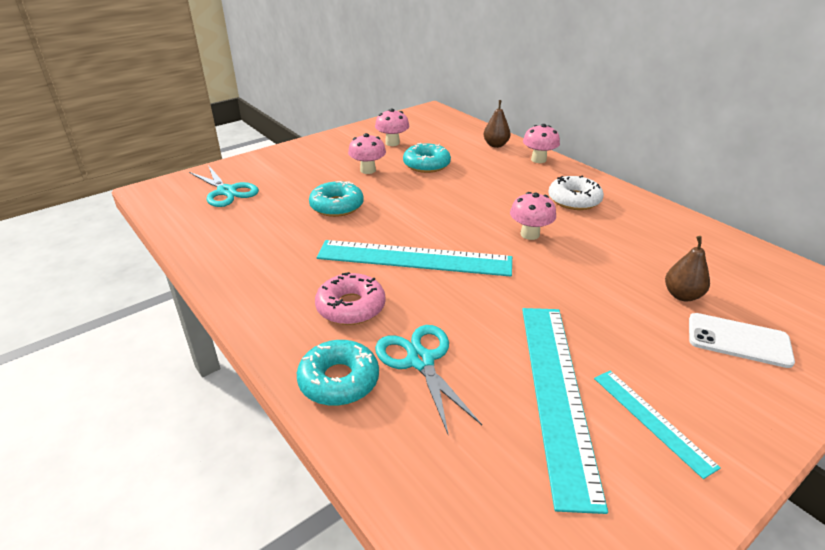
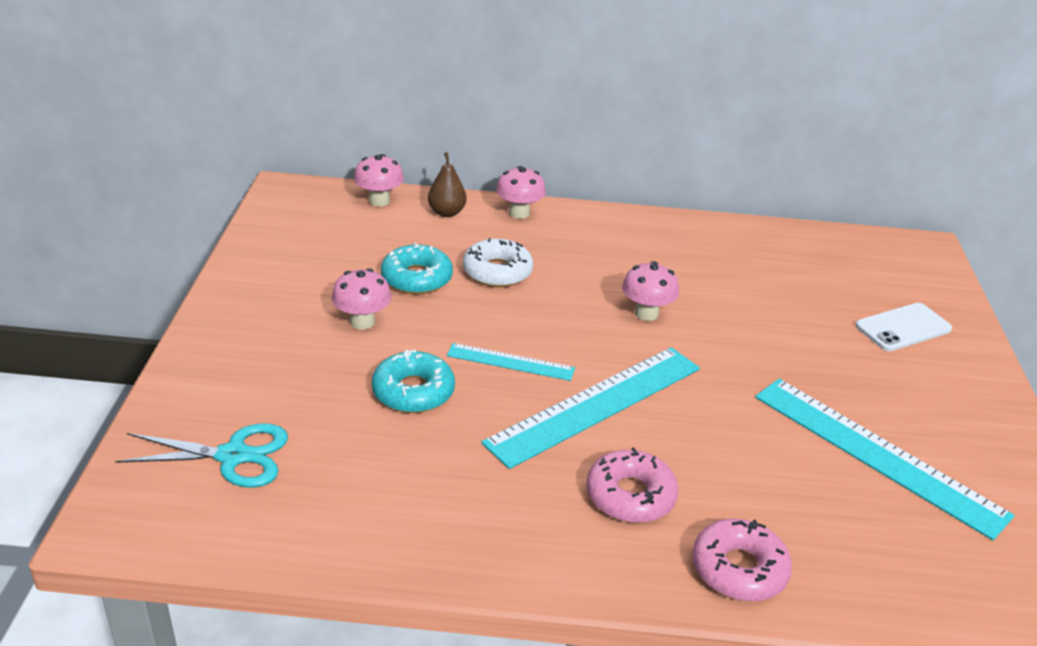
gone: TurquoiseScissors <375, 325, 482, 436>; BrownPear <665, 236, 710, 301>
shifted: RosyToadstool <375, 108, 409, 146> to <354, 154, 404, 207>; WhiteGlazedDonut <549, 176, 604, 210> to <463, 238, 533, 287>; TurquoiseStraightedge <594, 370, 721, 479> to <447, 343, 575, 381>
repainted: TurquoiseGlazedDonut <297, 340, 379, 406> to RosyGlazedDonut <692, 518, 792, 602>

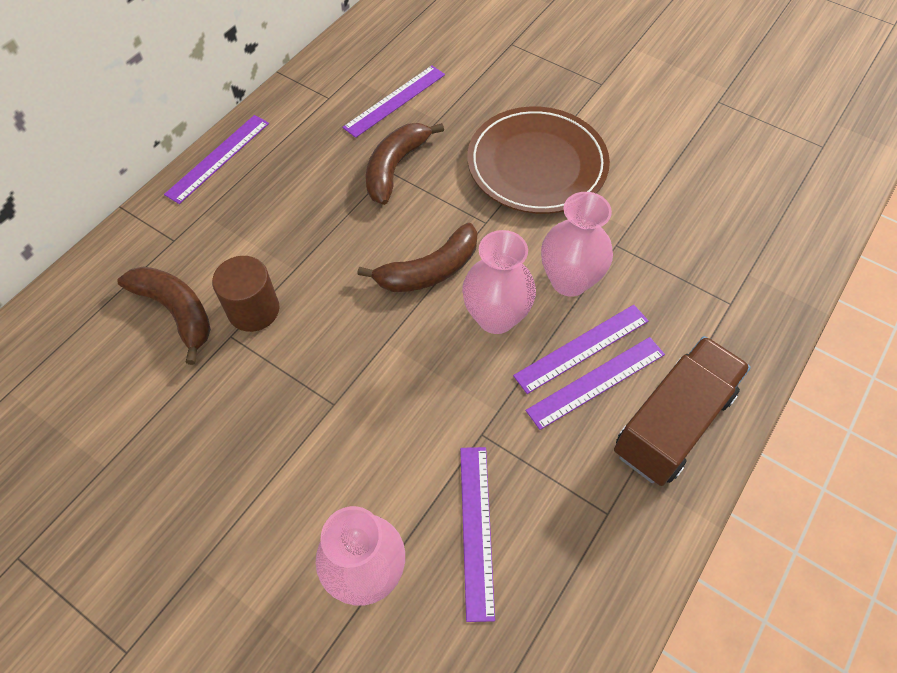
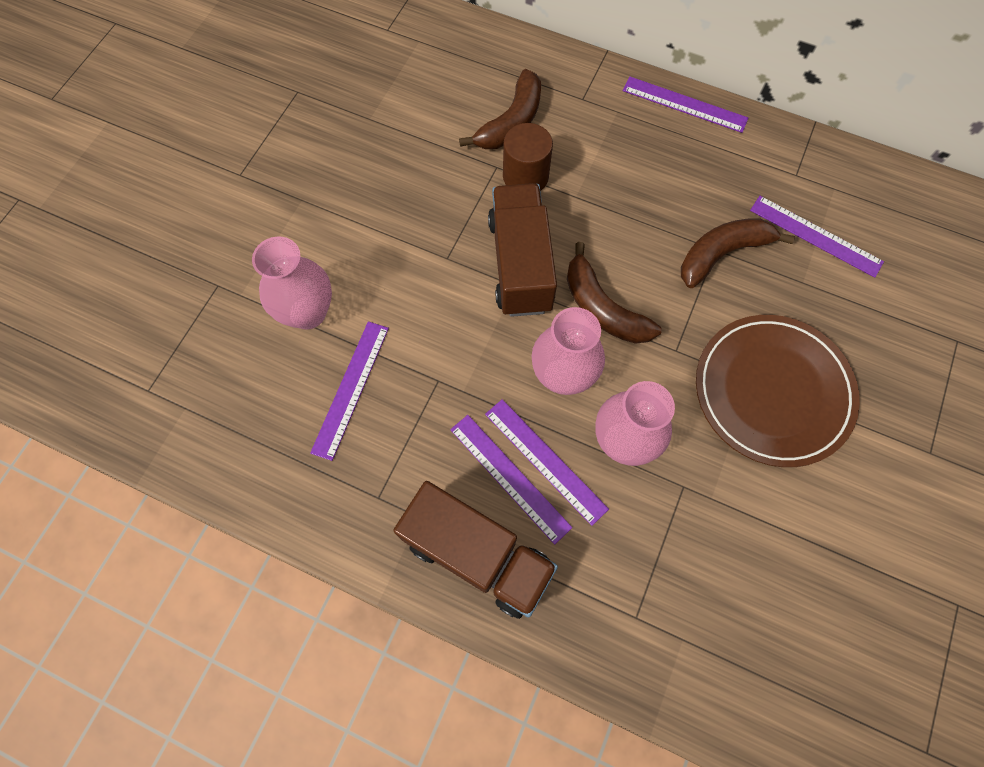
new: BrownTruck <488, 183, 557, 317>
rotated: BrownBananaFruit <366, 123, 444, 205> = <681, 218, 795, 288> 45 degrees counterclockwise; VioletStraightedge <460, 447, 495, 622> = <310, 321, 389, 461> 60 degrees counterclockwise

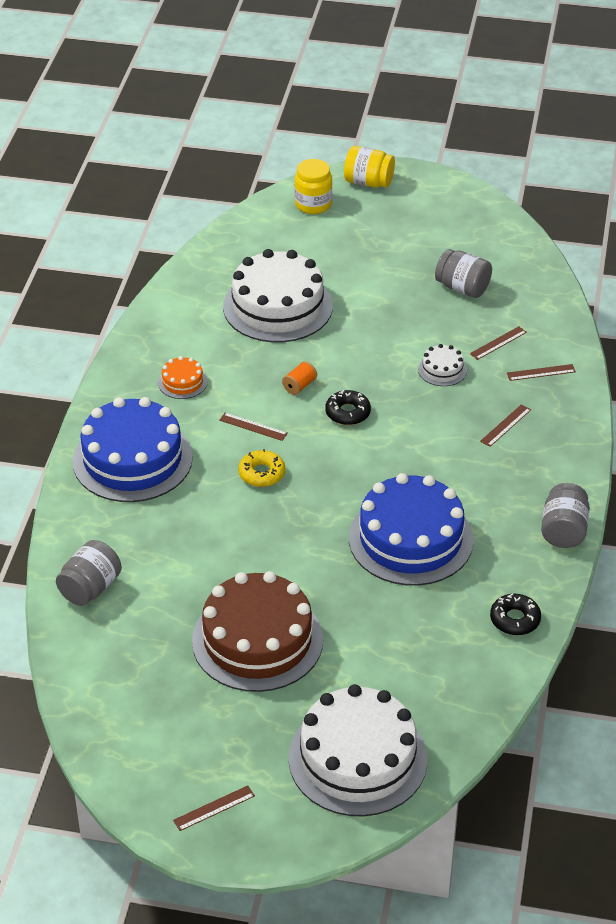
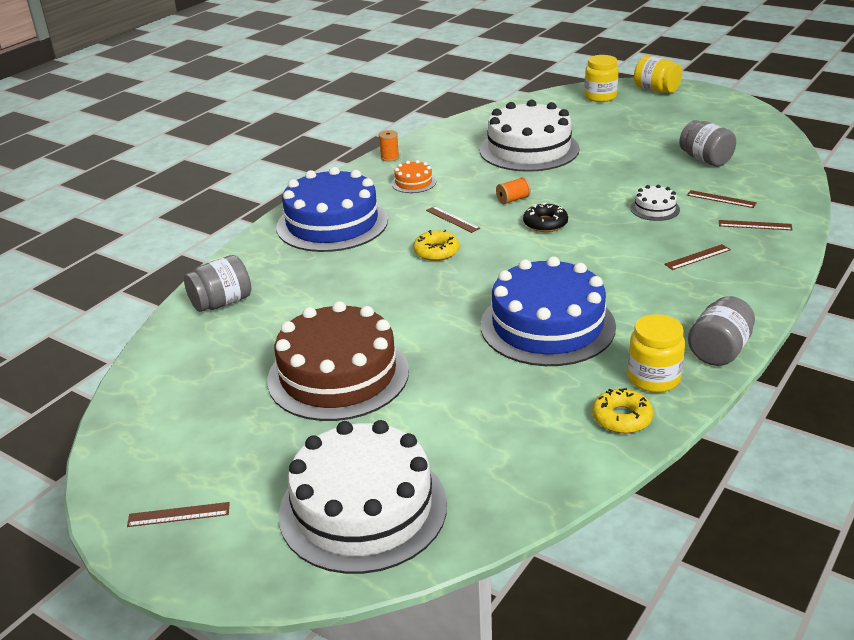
new: BrightOrangeBobbin <379, 130, 399, 162>; BrightYellowJar <628, 314, 685, 393>
repainted: BlackGlazedDonut <490, 594, 541, 635> to BrightYellowGlazedDonut <592, 388, 654, 433>
rotated: BrownStraightedge <470, 326, 527, 360> = <687, 190, 757, 208> 45 degrees clockwise

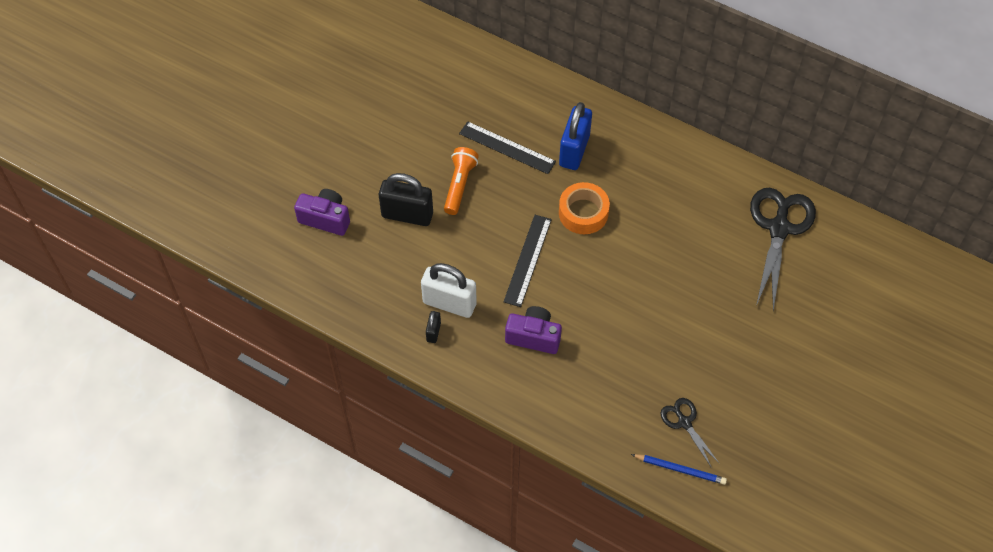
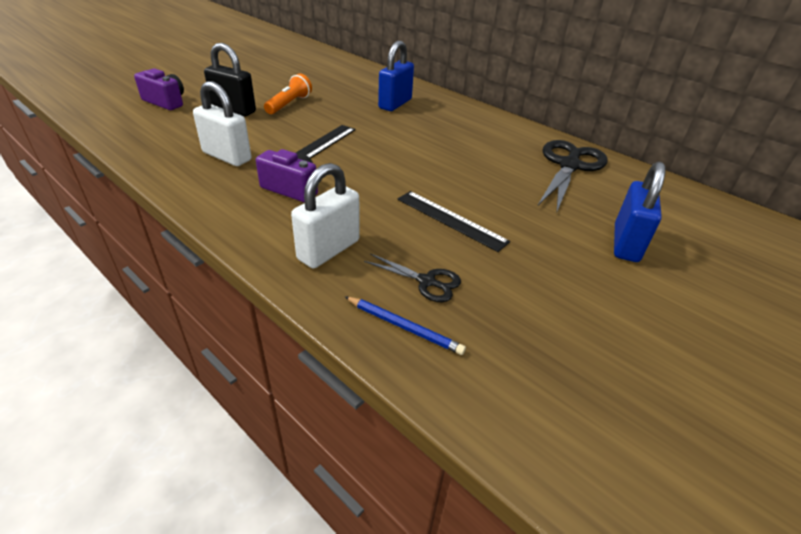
gone: BlackSmallLock <426, 311, 441, 343>; BrightOrangeTape <559, 182, 610, 234>
new: WhiteSmallLock <291, 163, 360, 268>; BlueSmallLock <614, 162, 666, 262>
shifted: BlackStraightedge <459, 121, 556, 174> to <397, 191, 510, 252>
rotated: BlackScissors <660, 398, 720, 468> = <364, 253, 461, 302> 135 degrees clockwise

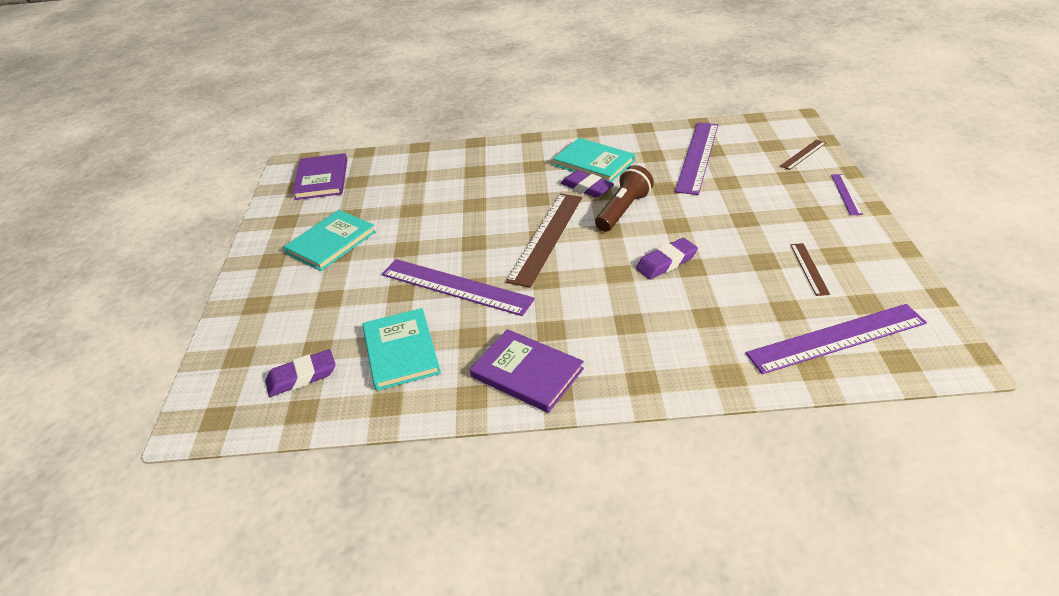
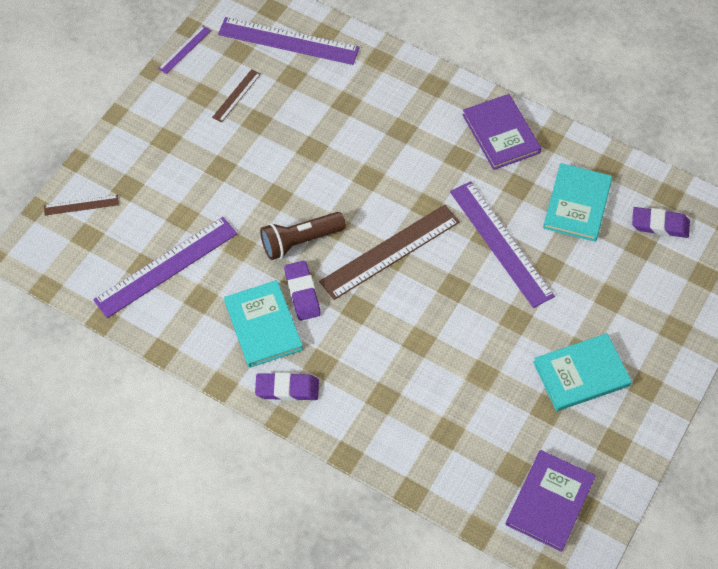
shifted: VioletGumEraser <636, 238, 698, 279> to <255, 372, 319, 401>; VioletStraightedge <831, 174, 863, 215> to <158, 25, 211, 74>

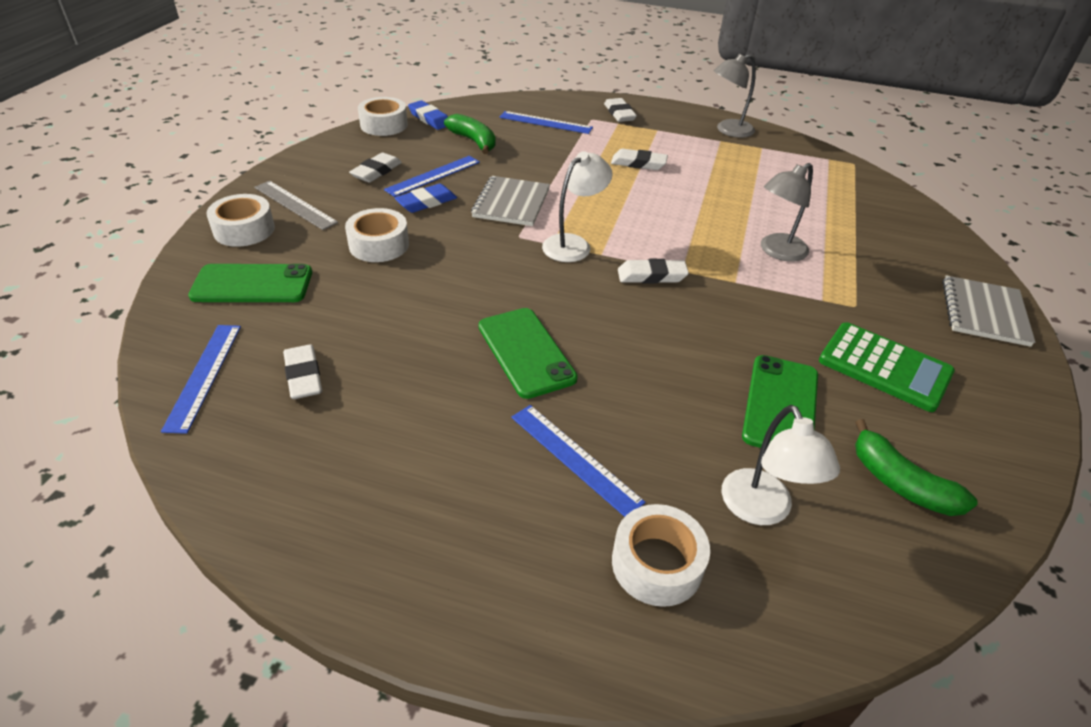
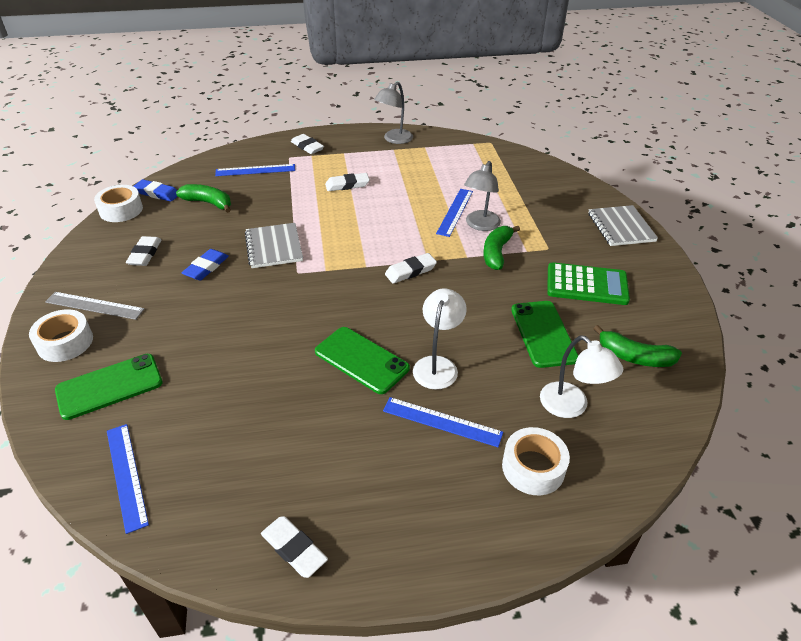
gone: WhiteTape <345, 208, 409, 262>
new: LeafGreenBananaFruit <484, 226, 520, 270>
shifted: WhiteGumEraser <283, 344, 322, 399> to <261, 516, 328, 578>; BlueStraightedge <384, 156, 480, 197> to <436, 189, 473, 237>; WhiteDeskLamp <542, 151, 613, 262> to <413, 288, 467, 390>

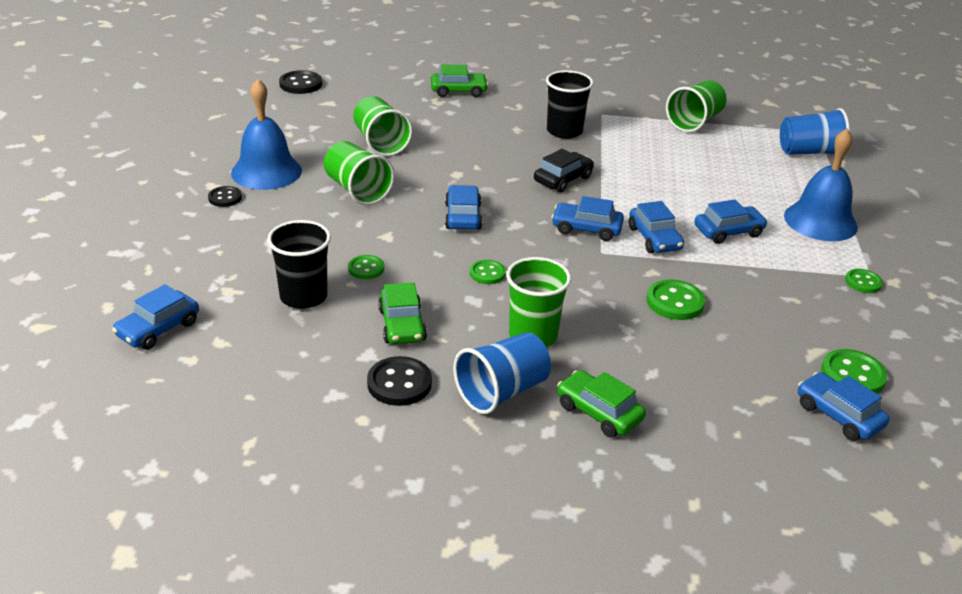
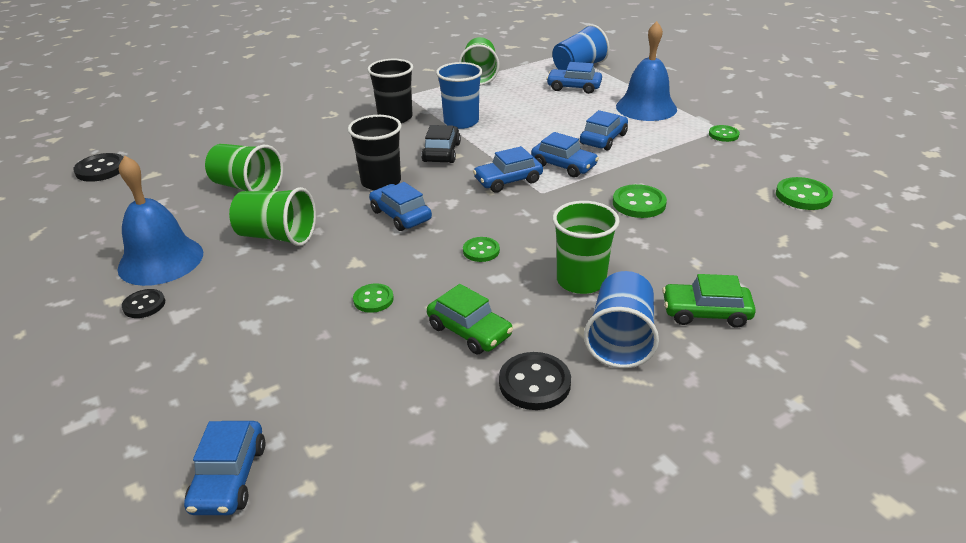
gone: LeafGreenAutomobile <431, 65, 488, 97>
new: BlueBeaker <436, 62, 483, 129>
shifted: BlackBeaker <267, 220, 331, 309> to <348, 115, 402, 190>; BlueAutomobile <798, 372, 890, 441> to <546, 62, 602, 94>

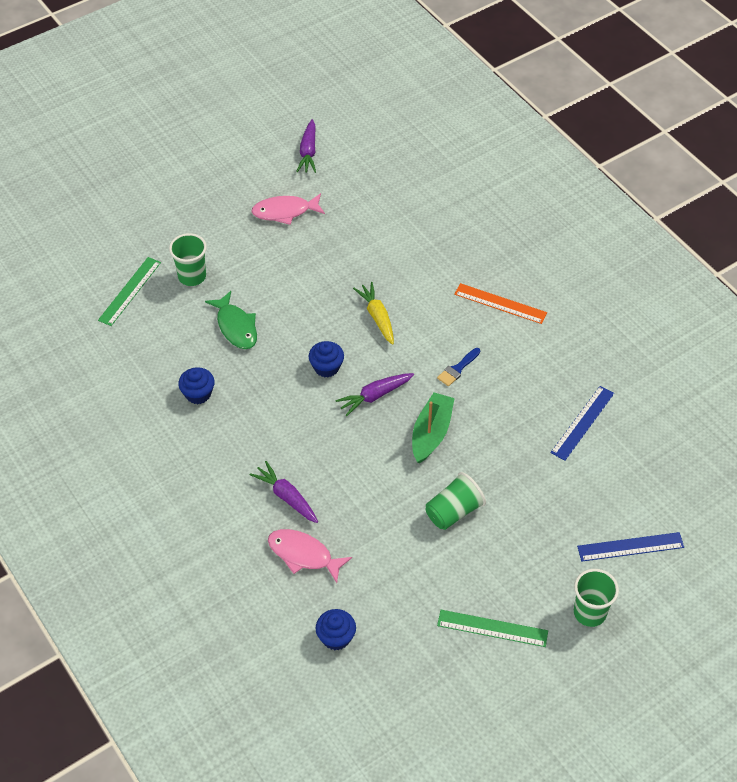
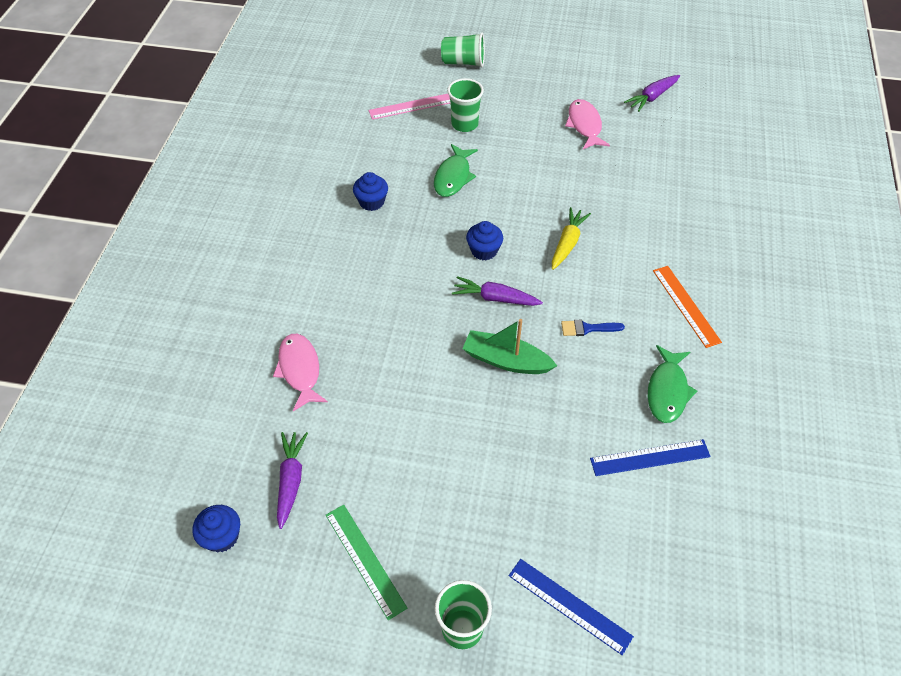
new: LeafGreenFishFigure <648, 345, 697, 423>
shifted: VioletRootVegetable <249, 461, 318, 523> to <277, 432, 308, 529>; BlueCupcake <316, 609, 356, 650> to <192, 505, 240, 552>; LeafGreenBeaker <425, 472, 486, 530> to <441, 32, 485, 67>
repainted: LeafGreenStraightedge <98, 257, 161, 326> to RosyStraightedge <368, 94, 450, 120>
rotated: RosyFishFigure <251, 193, 325, 225> = <565, 99, 610, 149> 45 degrees clockwise; LeafGreenSailboat <412, 392, 455, 463> = <462, 319, 557, 374> 135 degrees counterclockwise

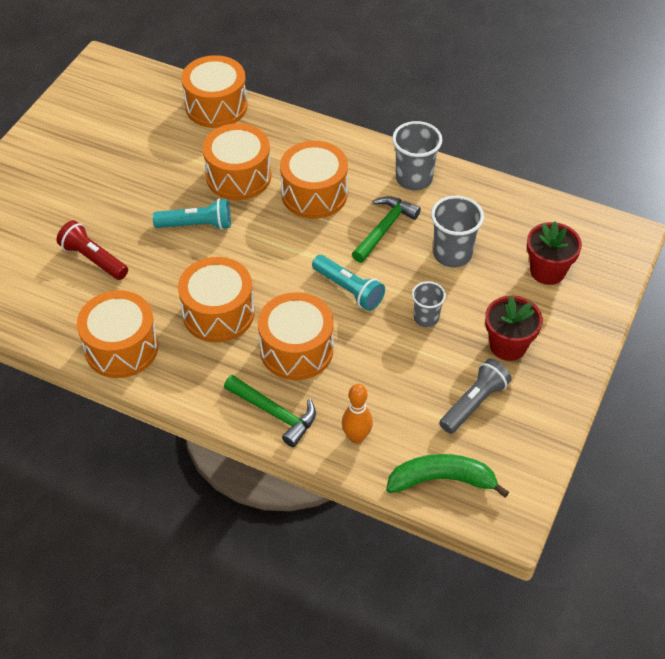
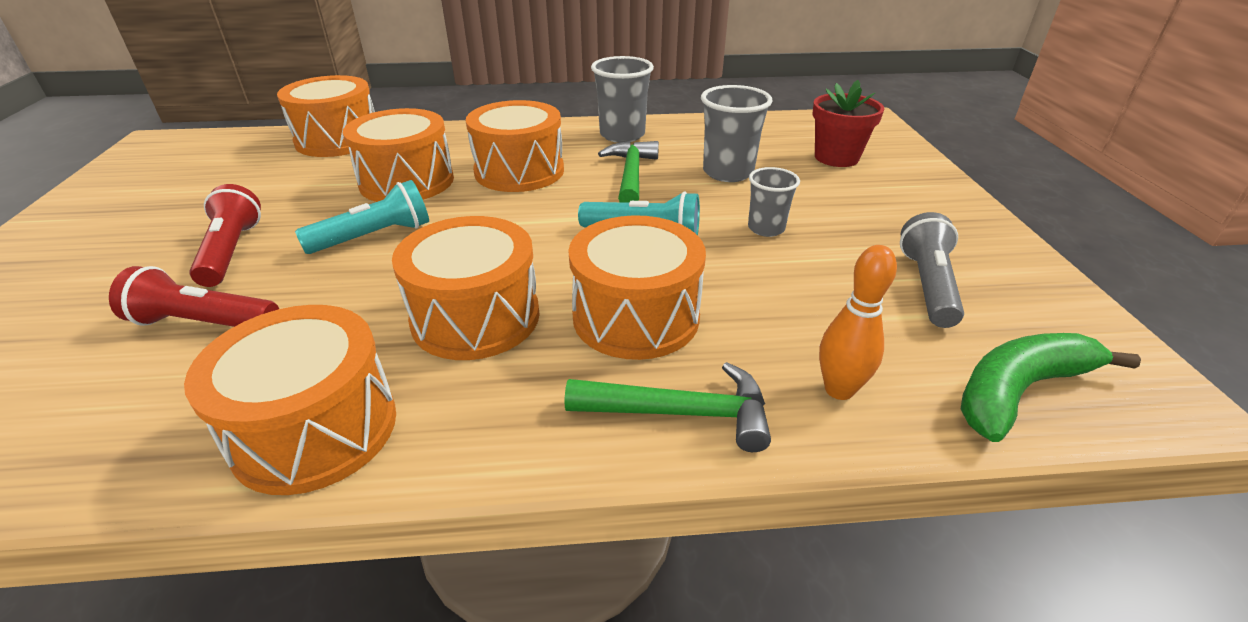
gone: ScarletPlantPot <485, 295, 543, 361>
new: ScarletPocketTorch <189, 184, 261, 287>

